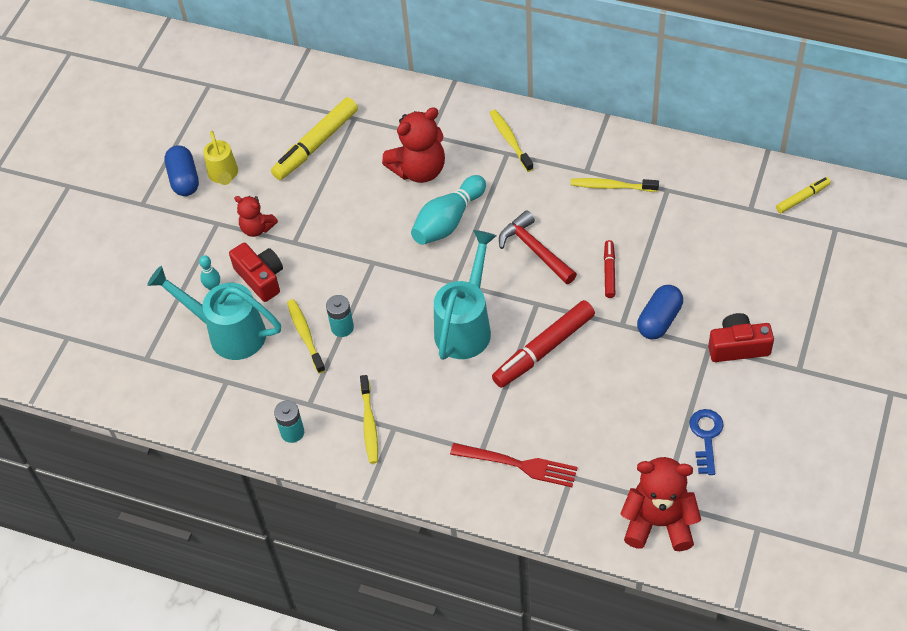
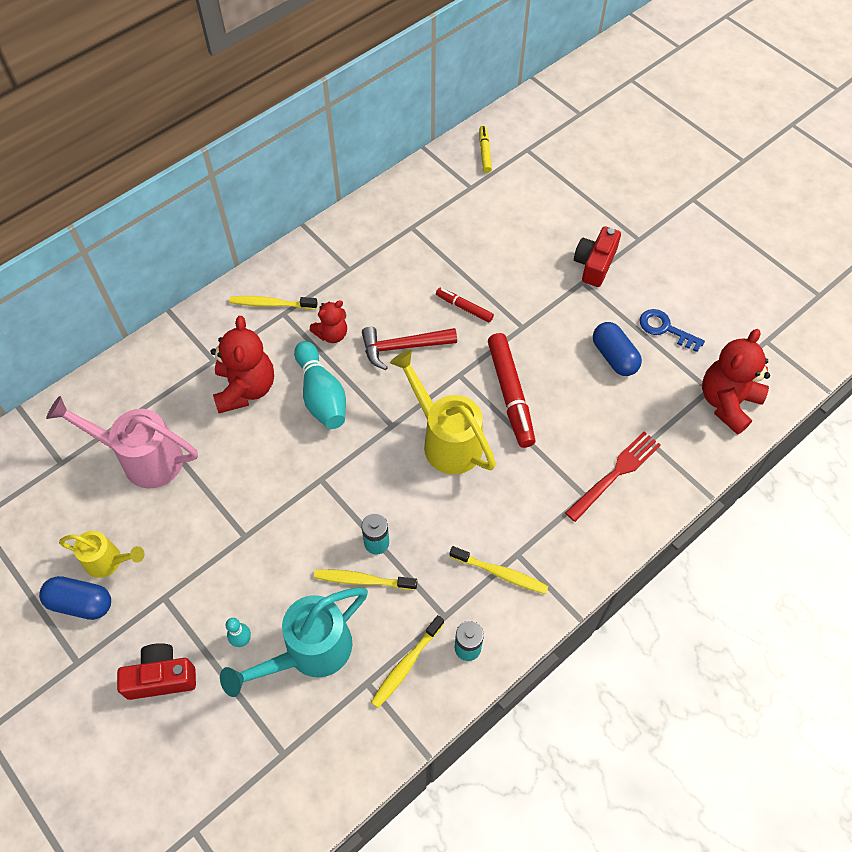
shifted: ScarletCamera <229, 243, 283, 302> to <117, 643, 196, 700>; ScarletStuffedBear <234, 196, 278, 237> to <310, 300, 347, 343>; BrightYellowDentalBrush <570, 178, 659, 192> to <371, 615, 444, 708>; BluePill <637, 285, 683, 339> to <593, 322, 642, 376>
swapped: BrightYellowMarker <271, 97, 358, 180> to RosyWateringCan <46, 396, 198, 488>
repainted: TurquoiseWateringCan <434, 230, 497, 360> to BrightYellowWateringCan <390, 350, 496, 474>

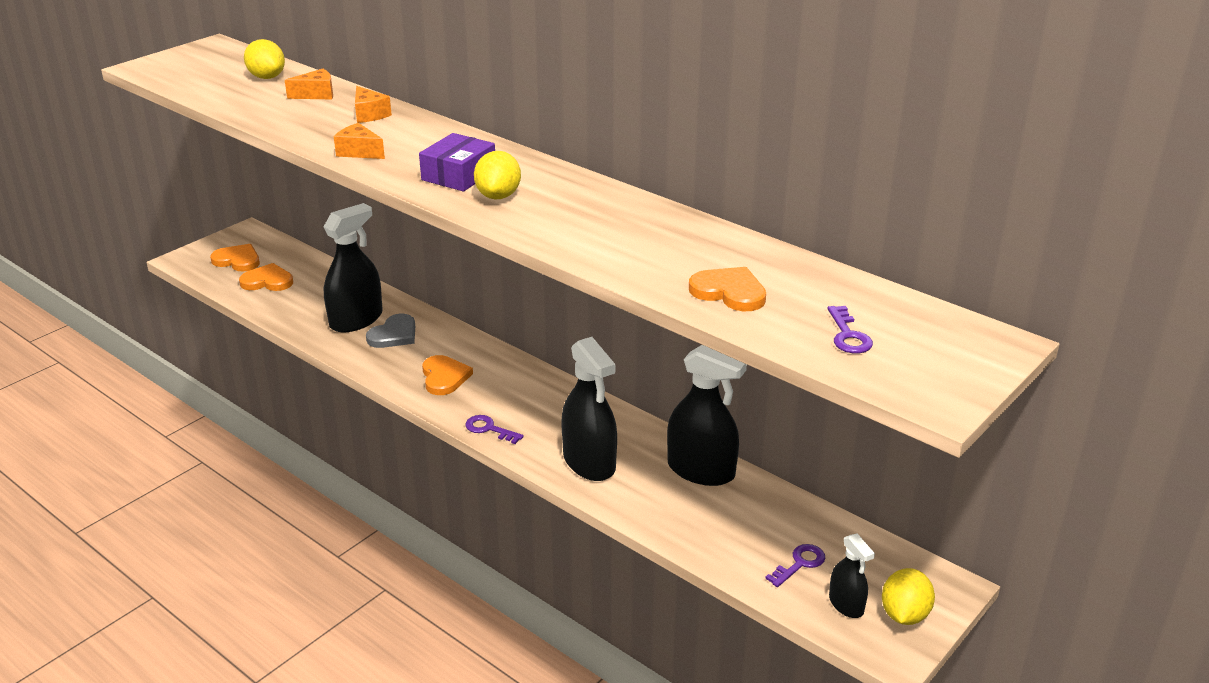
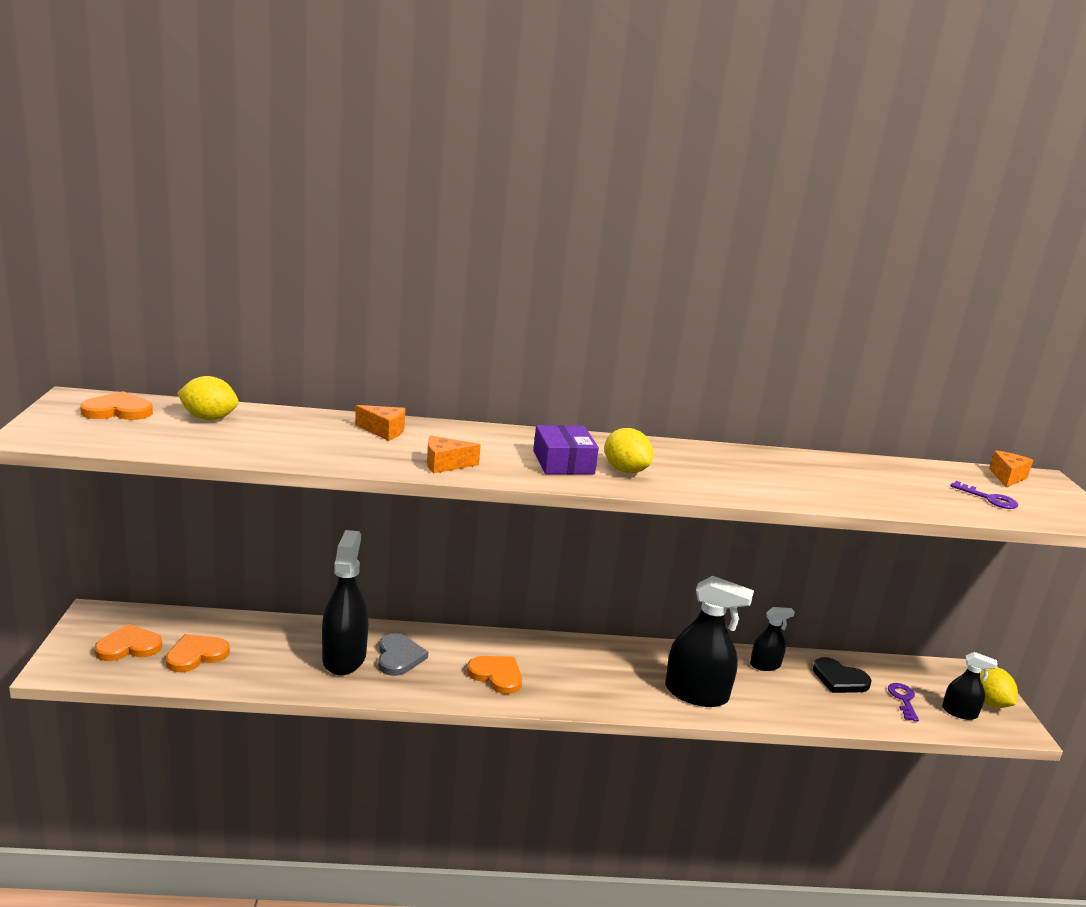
gone: VioletKey <465, 415, 524, 444>
new: BlackHeart <813, 657, 871, 693>
shifted: BrightOrangeCheese <285, 69, 333, 99> to <989, 450, 1033, 488>; BrightOrangeHeart <689, 267, 766, 311> to <80, 391, 153, 420>
scaled: BlackSprayBottle <667, 345, 747, 486> = <750, 607, 795, 671> x0.54

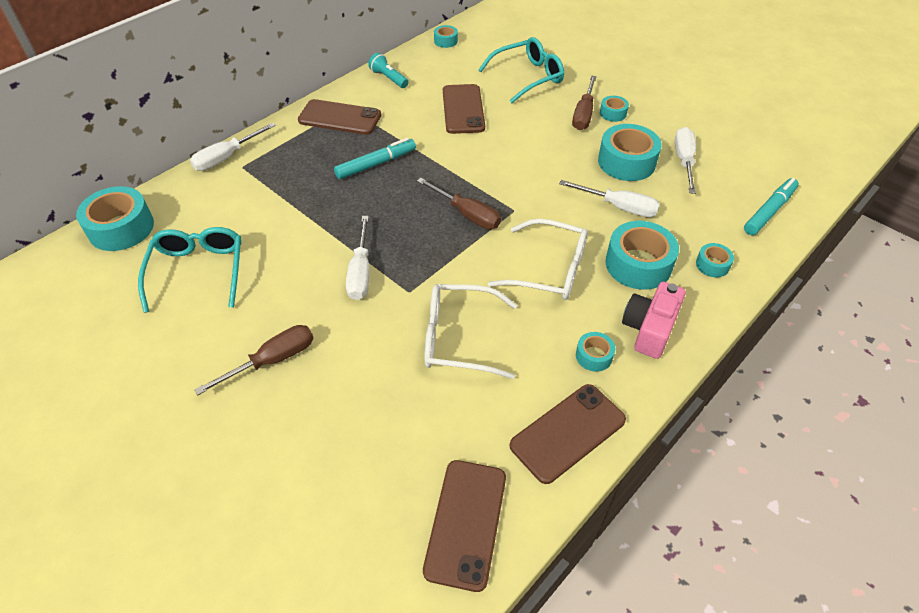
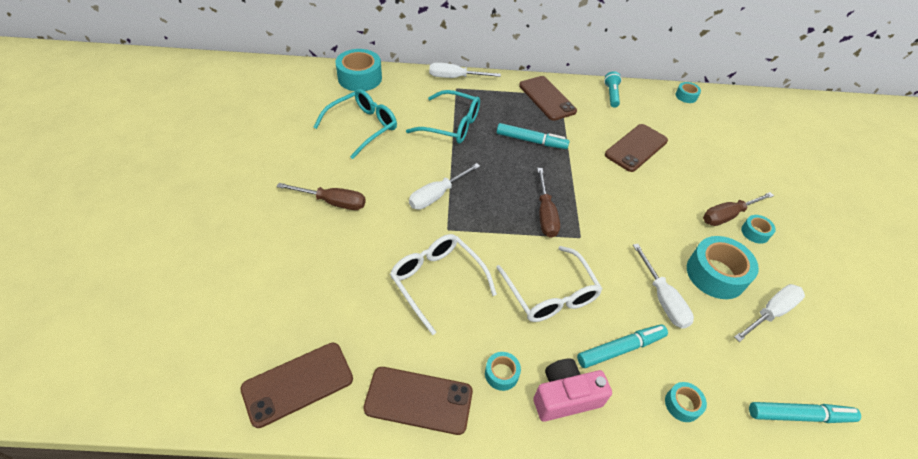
shifted: TurquoiseGlasses <478, 37, 564, 103> to <406, 90, 480, 144>
swapped: TurquoiseTape <605, 221, 679, 290> to TurquoiseMarker <577, 324, 668, 368>

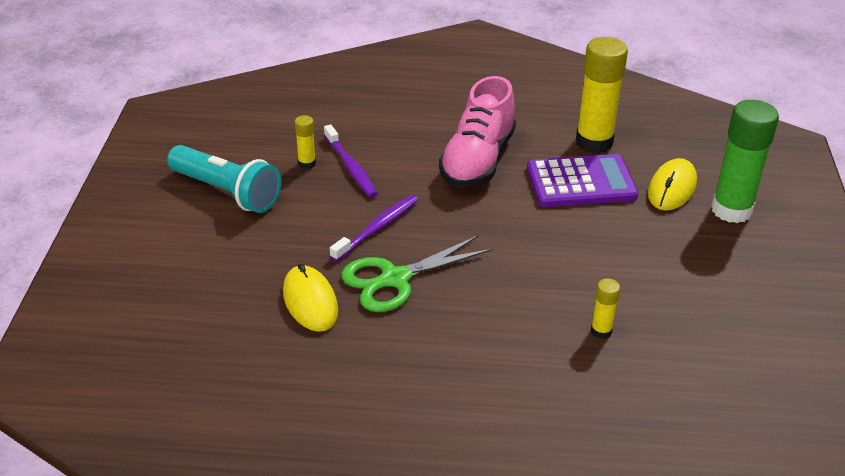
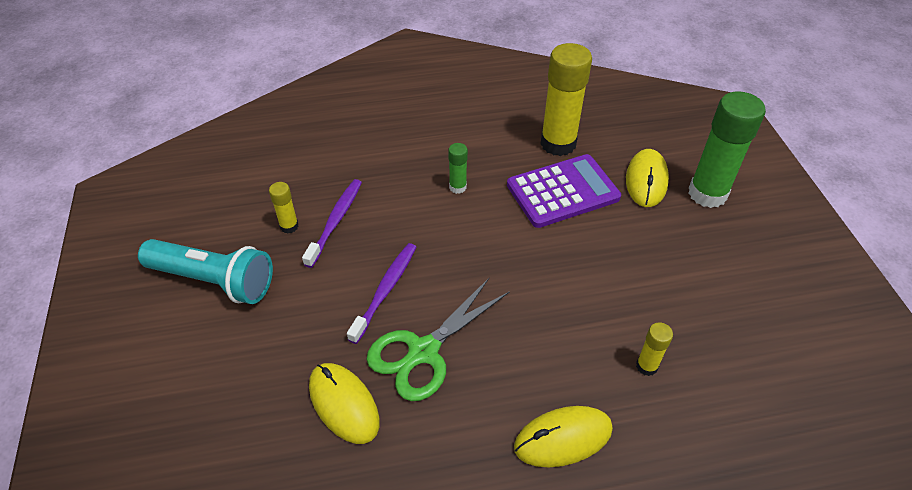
new: BrightYellowPcMouse <514, 406, 613, 467>
swapped: RosyShoe <439, 76, 516, 188> to LeafGreenGlueStick <448, 143, 468, 194>
rotated: VioletDentalBrush <324, 124, 378, 197> = <302, 179, 362, 268> 120 degrees counterclockwise

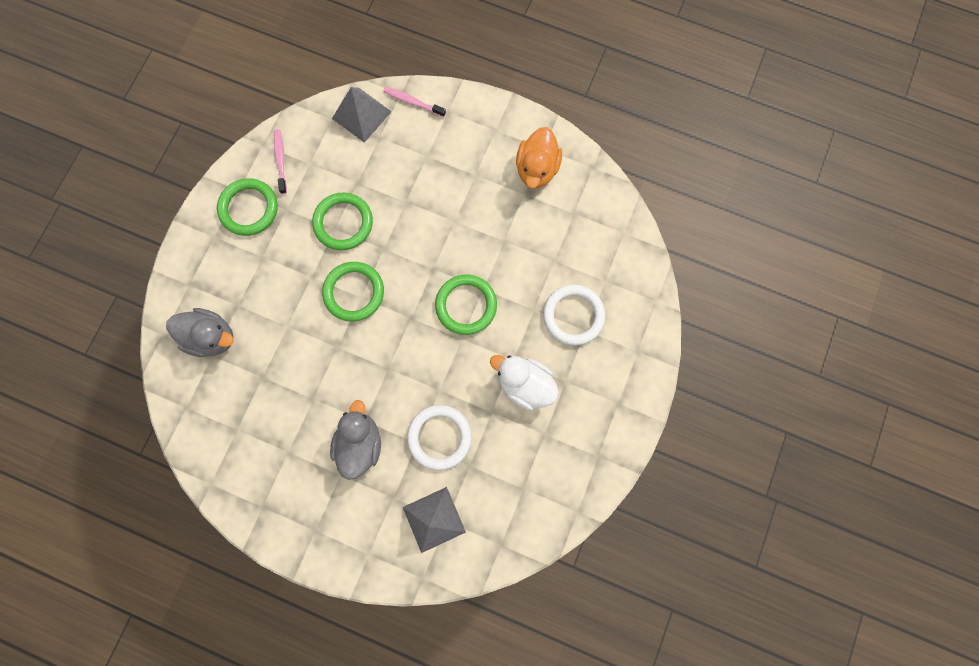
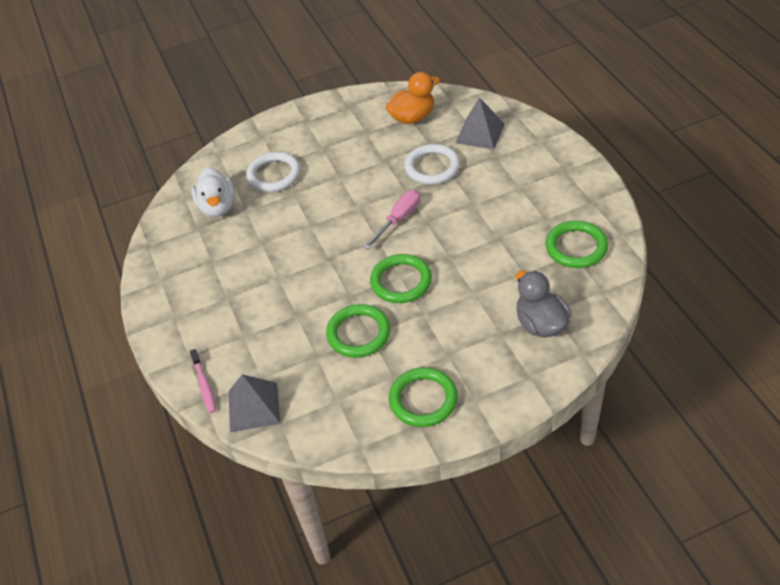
gone: RosyDentalBrush <274, 129, 287, 194>; GrayRubberDuck <330, 400, 381, 480>
new: RosyFlatScrewdriver <364, 190, 420, 249>
shifted: LeafGreenTorus <435, 275, 497, 335> to <546, 221, 608, 268>; WhiteRubberDuck <490, 355, 559, 411> to <192, 167, 235, 217>; BrightOrangeRubberDuck <516, 127, 562, 188> to <386, 72, 440, 124>

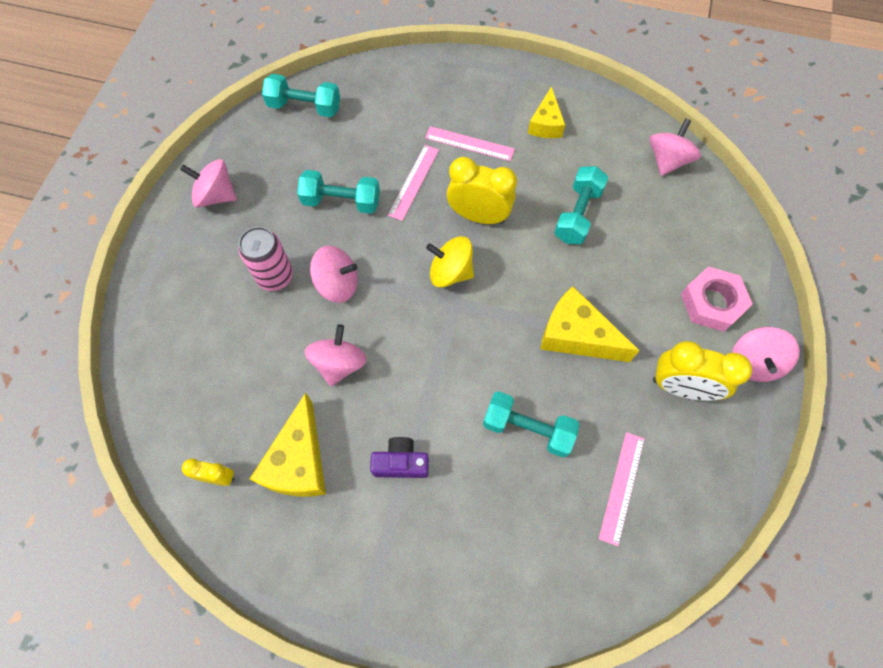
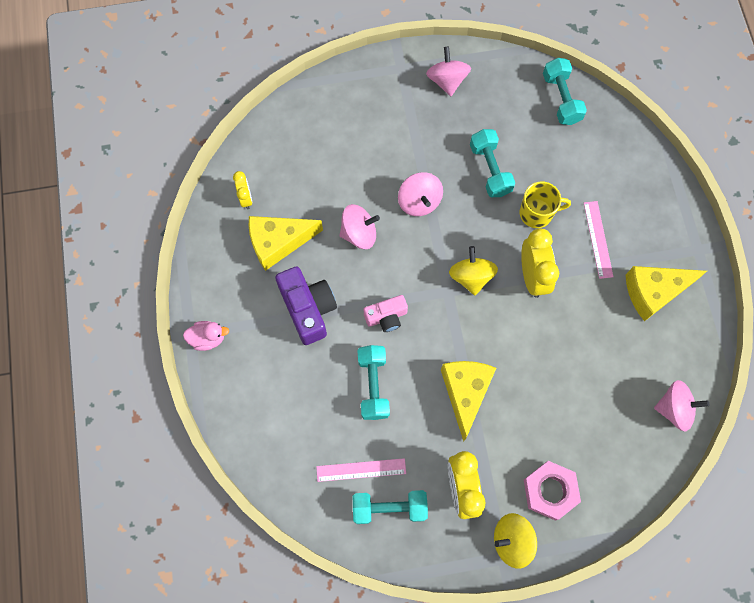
gone: RosySodaCan <239, 227, 293, 291>
new: RosyRubberDuck <183, 321, 229, 351>; RosyCamera <364, 295, 408, 332>
shifted: TurquoiseFreeWeight <554, 166, 609, 244> to <353, 490, 428, 524>
swapped: RosyStraightedge <388, 145, 439, 221> to BrightYellowCoffeeMug <520, 181, 571, 228>
repainted: RosyToyTop <732, 327, 800, 382> to BrightYellowToyTop <494, 513, 537, 569>
scaled: VioletCamera <370, 437, 429, 478> = <275, 266, 337, 345> x1.66; BrightYellowCheese <528, 86, 565, 138> = <626, 266, 707, 321> x1.56

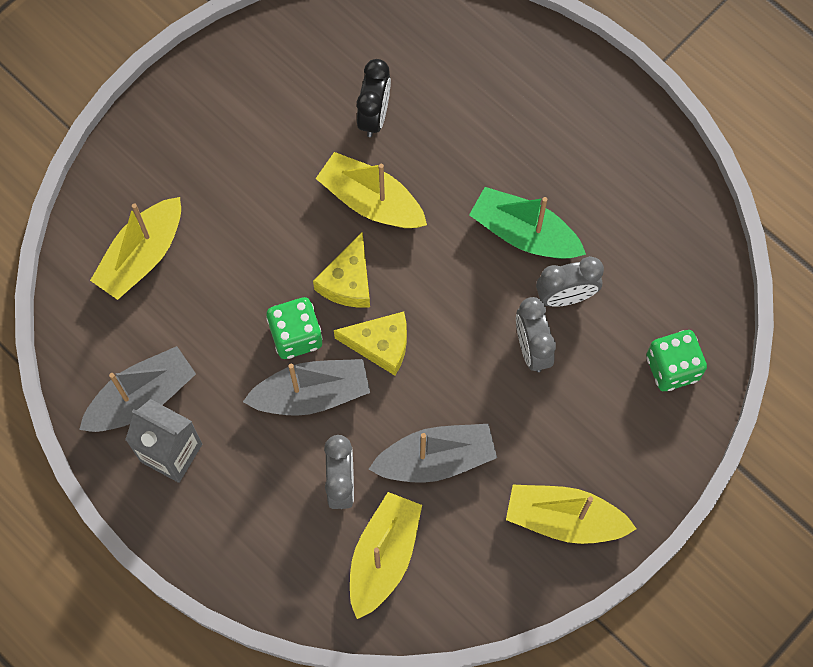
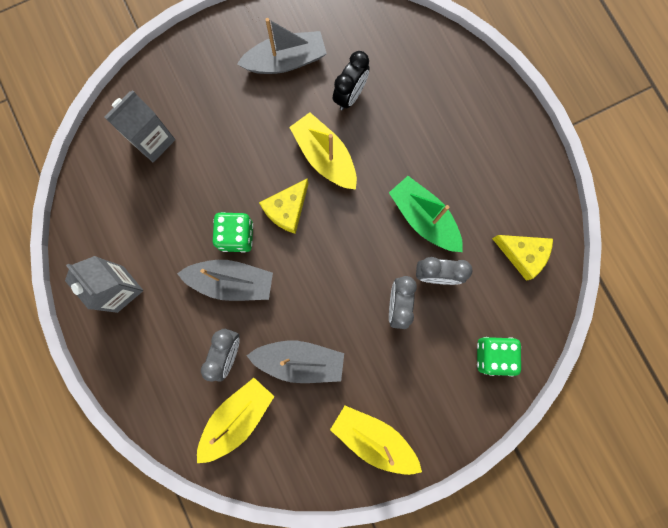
shifted: GraySailboat <79, 346, 196, 432> to <237, 18, 327, 74>; BrightYellowCheese <334, 312, 407, 376> to <492, 235, 553, 281>
swapped: BrightYellowSailboat <90, 197, 181, 300> to GrayJuiceCarton <104, 90, 175, 162>

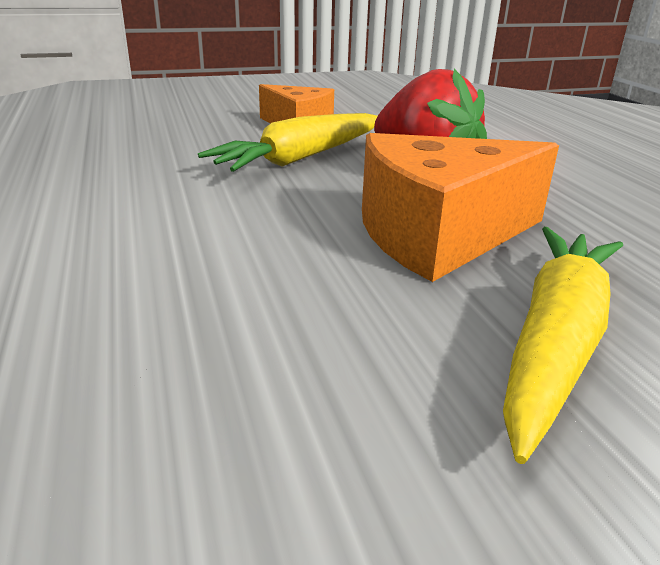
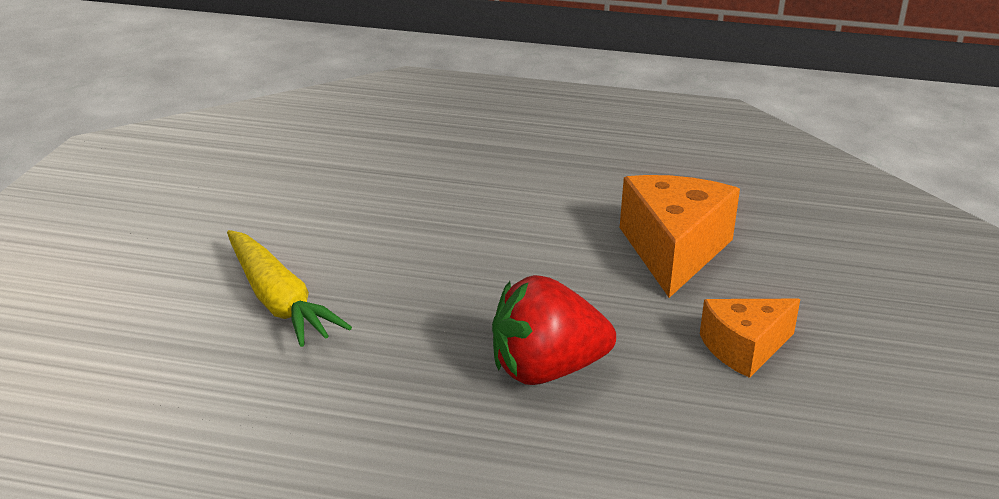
gone: BrightYellowRootVegetable <198, 113, 377, 172>
shifted: BrightOrangeCheese <362, 133, 559, 282> to <620, 175, 740, 298>

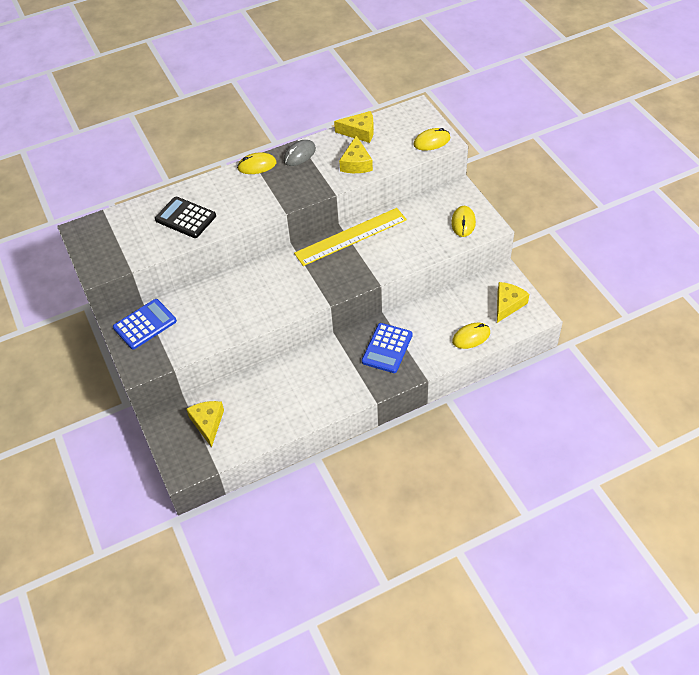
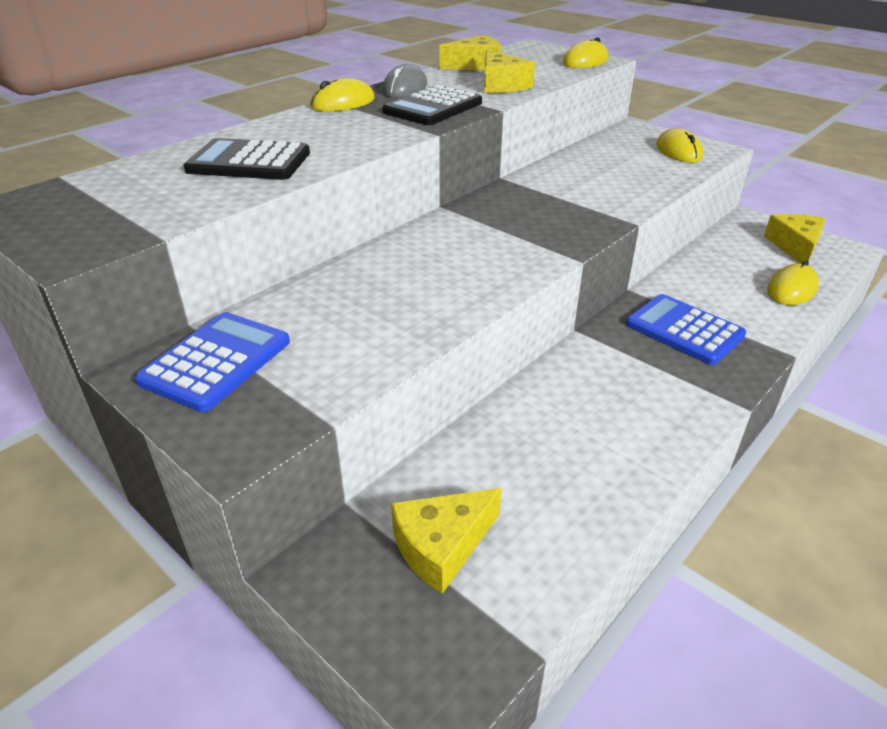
gone: BrightYellowStraightedge <294, 208, 407, 266>
new: BlackCalculator <382, 85, 482, 125>
rotated: BrightYellowCheese <186, 401, 224, 448> = <391, 488, 501, 594> 90 degrees counterclockwise; BlueCalculator <362, 323, 413, 373> = <626, 294, 746, 365> 135 degrees clockwise

